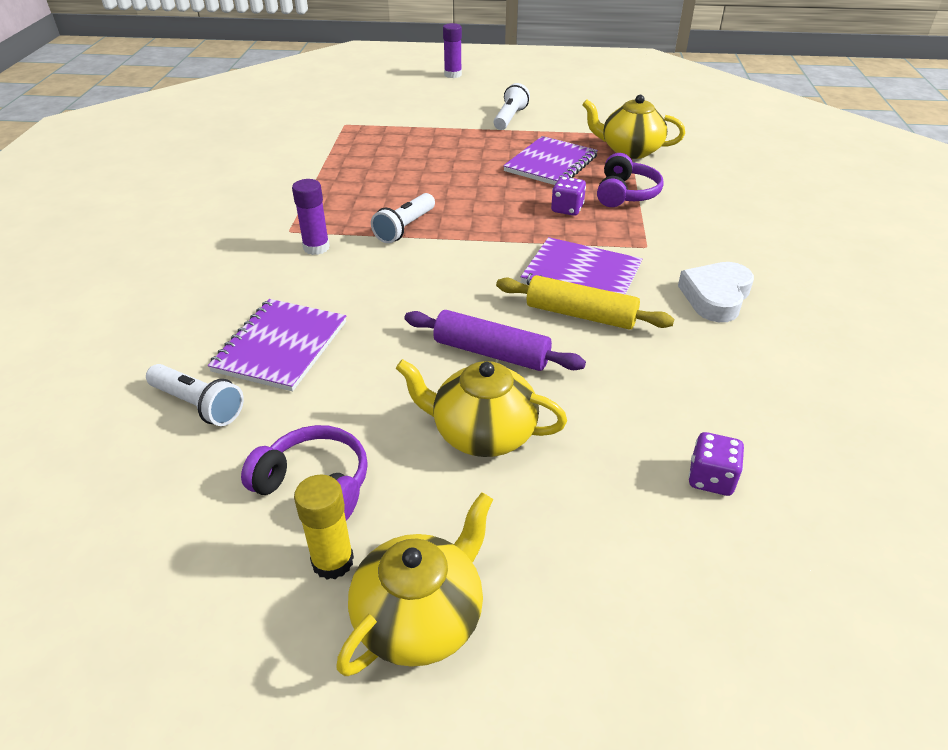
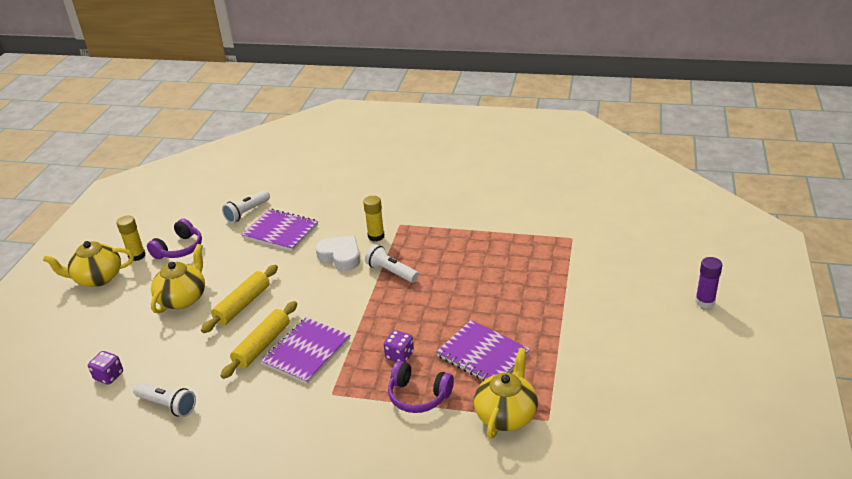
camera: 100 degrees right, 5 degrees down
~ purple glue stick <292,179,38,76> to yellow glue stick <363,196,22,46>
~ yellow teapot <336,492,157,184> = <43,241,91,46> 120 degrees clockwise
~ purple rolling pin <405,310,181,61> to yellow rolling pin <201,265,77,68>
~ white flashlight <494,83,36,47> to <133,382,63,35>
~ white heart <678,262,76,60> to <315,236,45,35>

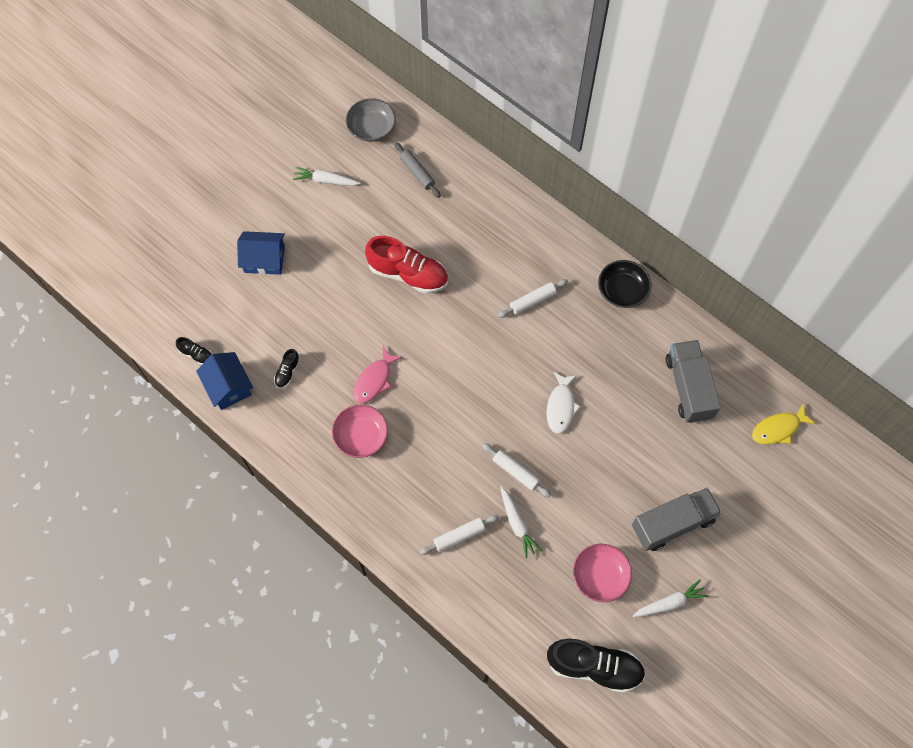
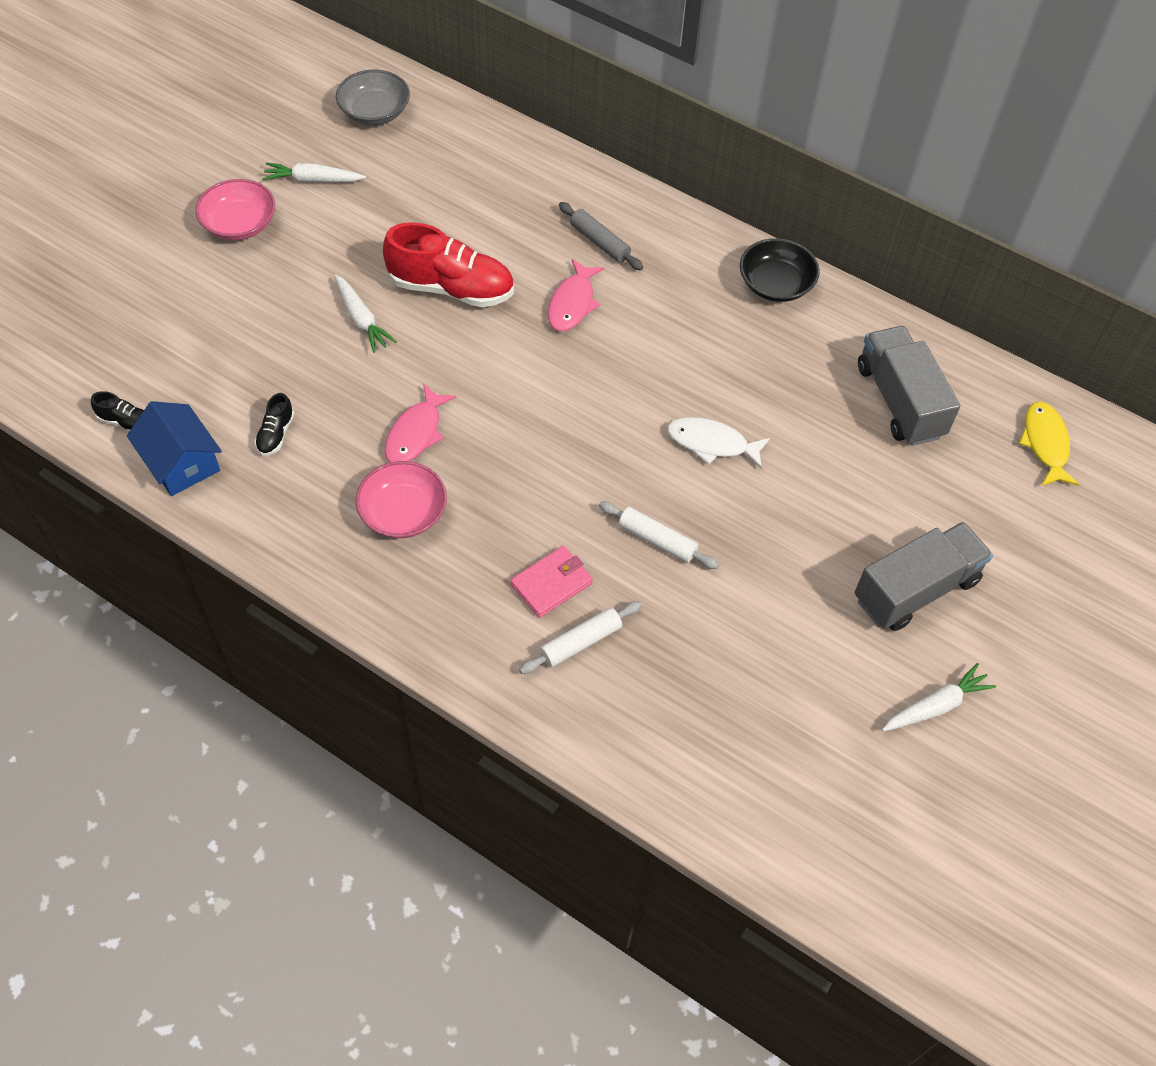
camera: 10 degrees left, 10 degrees down
- blue house <237,231,48,44>
~ grey rolling pin <394,142,47,56> to <559,202,84,68>
- white rolling pin <498,279,70,39>
~ white carrot <500,486,42,73> to <334,274,63,79>
~ white fish <547,372,34,62> = <667,417,103,52> 105 degrees clockwise
- black shoe <547,638,98,55>
~ pink bowl <573,544,59,58> to <195,179,80,61>
~ yellow fish <752,404,64,40> = <1019,402,60,84> 120 degrees clockwise
+ pink wallet <510,546,83,72>
+ pink fish <548,259,56,72>

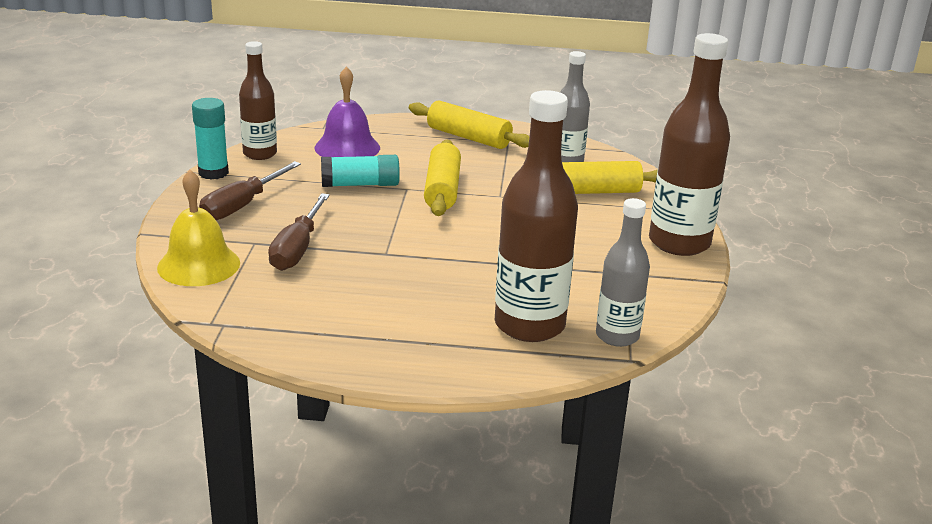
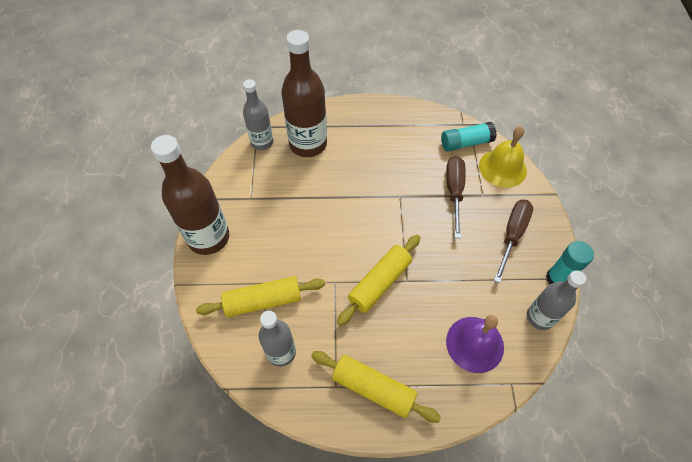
camera: 175 degrees right, 30 degrees up
~ brown bottle <239,41,38,119> to grey bottle <527,271,59,59>
~ turquoise glue stick <321,155,79,32> to <441,122,56,29>
~ yellow rolling pin <424,140,37,76> = <337,235,84,91> 45 degrees clockwise

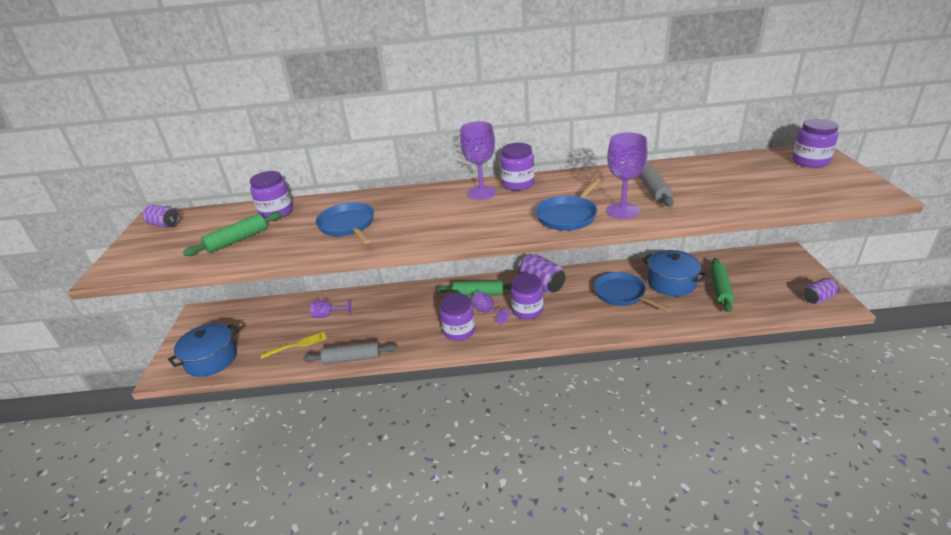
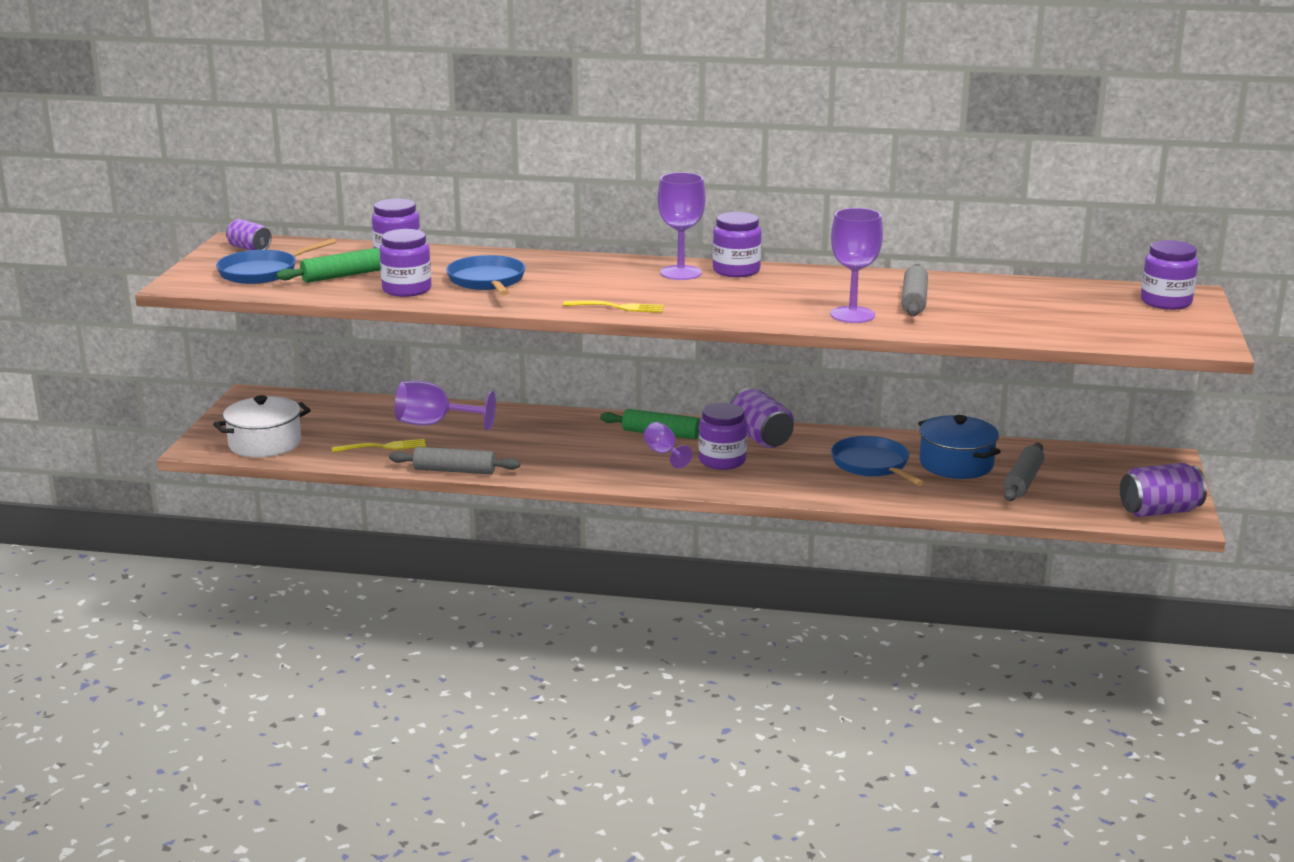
camera: 10 degrees right, 10 degrees down
~ blue pot <168,323,71,54> to white pot <213,395,98,62>
~ purple goblet <310,299,42,19> = <395,381,101,50> x1.66
~ purple jar <440,293,35,48> to <379,229,53,68>
~ blue pan <535,178,67,53> to <216,238,120,46>
~ green rolling pin <710,258,24,54> to grey rolling pin <1003,443,41,58>
~ purple can <803,278,36,26> = <1120,463,87,54> x1.60
+ yellow fork <563,300,101,13>

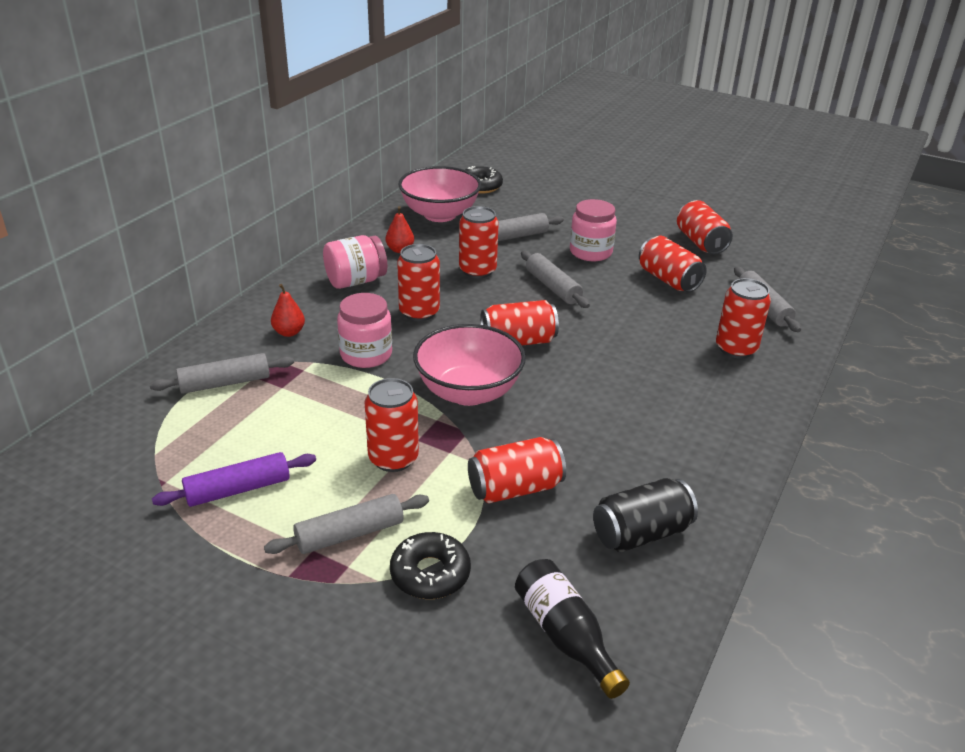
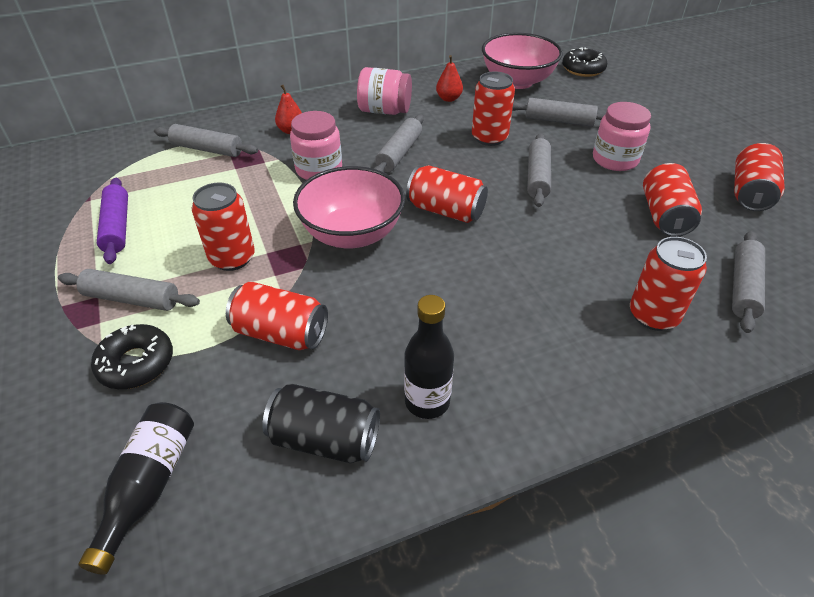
camera: 40 degrees right, 10 degrees up
~ purple rolling pin <152,452,164,55> = <97,178,31,86> 60 degrees clockwise
~ red can <397,244,43,77> to grey rolling pin <374,115,50,57>
+ black bottle <404,295,50,124>

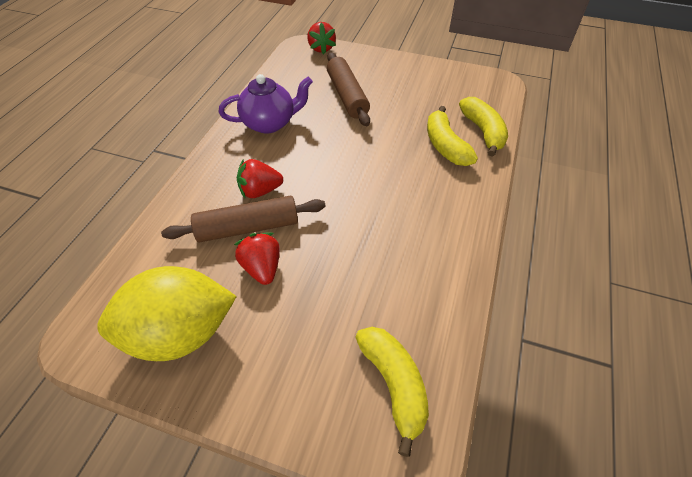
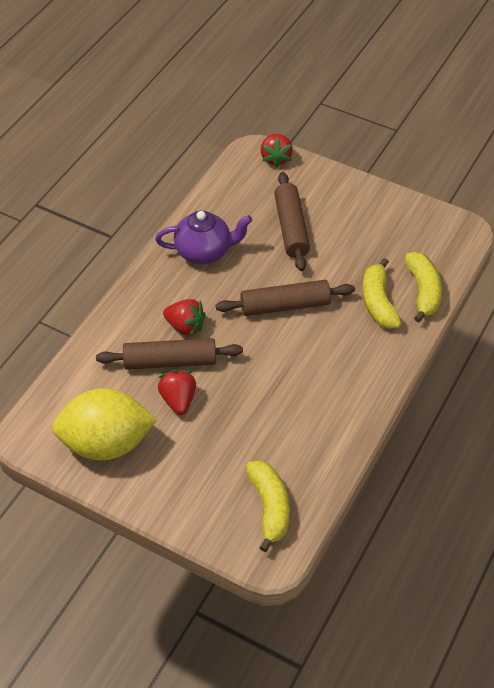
camera: 10 degrees right, 0 degrees up
~ red strawberry <237,159,46,39> = <163,299,43,38> 150 degrees counterclockwise
+ brown rolling pin <216,280,139,36>

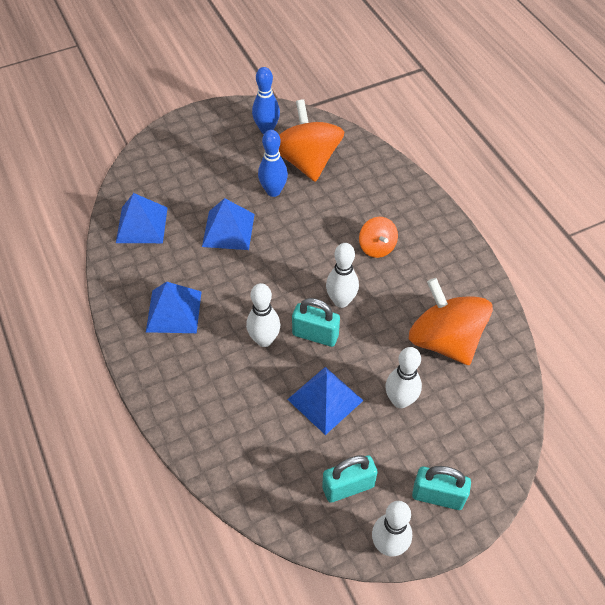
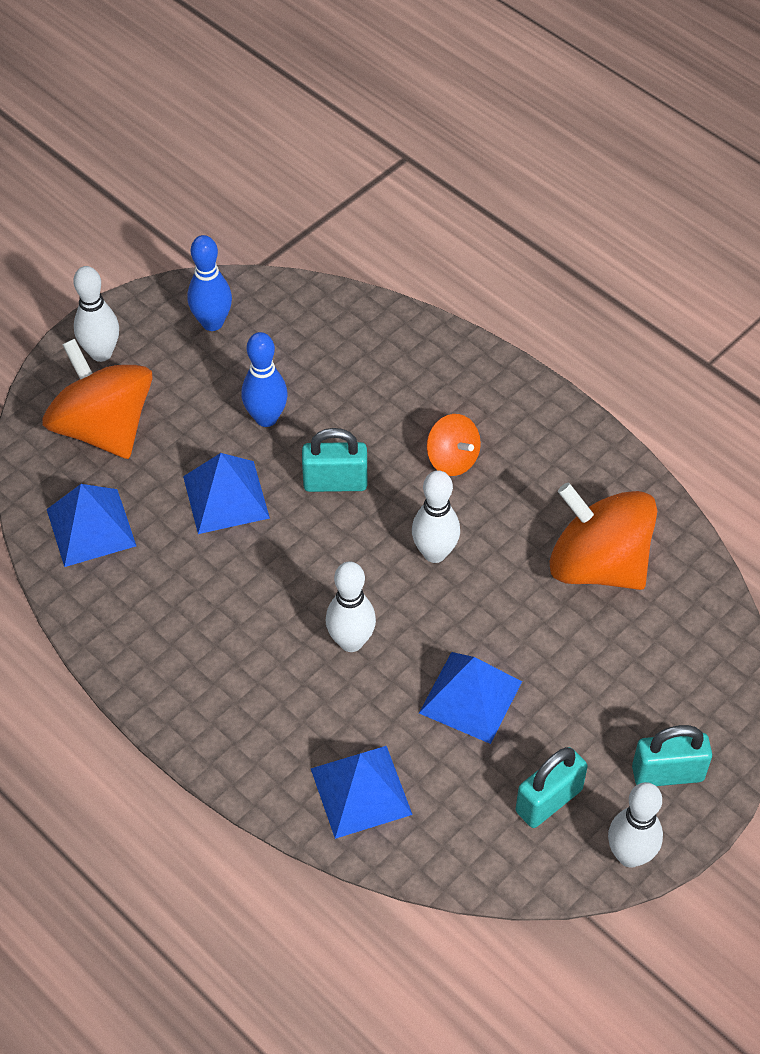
camera: 20 degrees left, 0 degrees up
~ blue pyramid <146,282,55,51> to <311,746,102,93>
~ orange spinning top <279,99,65,83> to <42,339,111,120>
~ turquoise padlock <292,298,48,49> to <302,428,65,64>
~ white bowling pin <386,347,36,61> to <73,266,46,96>

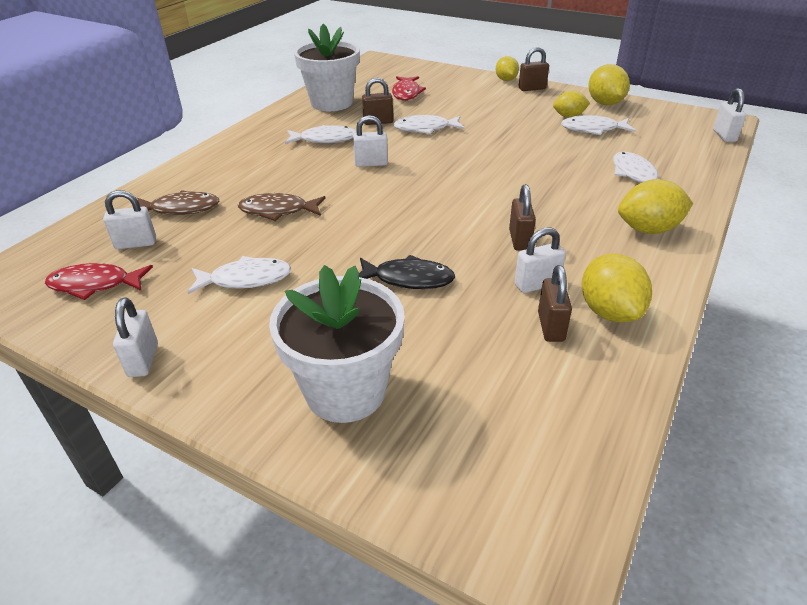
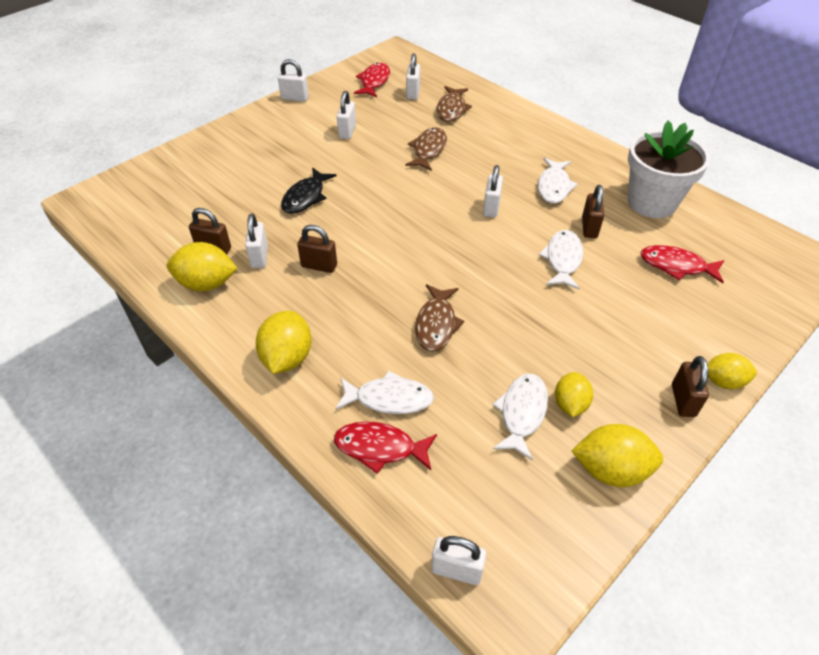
camera: 105 degrees right, 10 degrees up
~ white fish <188,256,103,38> to white padlock <337,91,19,48>
- white flower pot <269,265,136,158>
+ red fish <334,422,103,52>
+ brown fish <415,284,49,67>

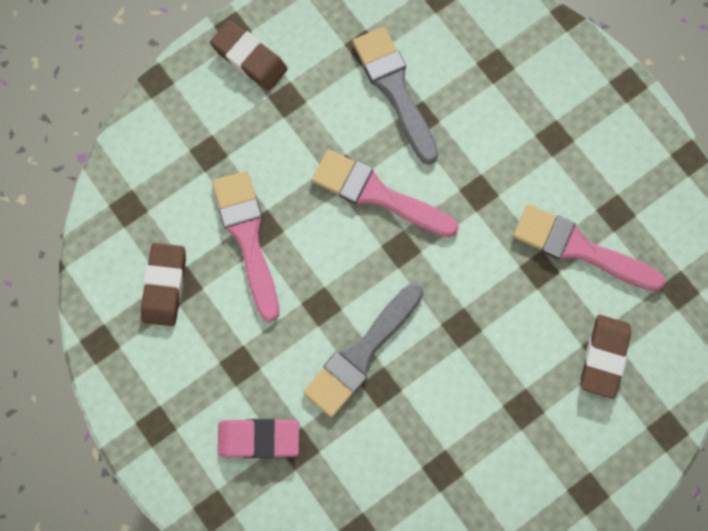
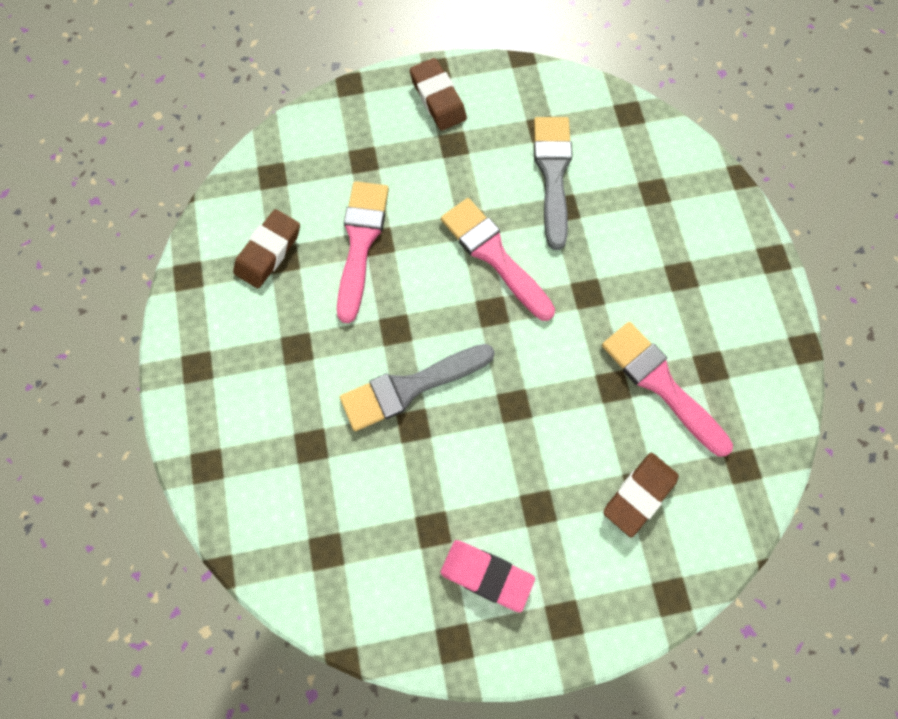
camera: 25 degrees right, 5 degrees down
~ pink eraser <218,419,81,39> to <440,540,95,72>

